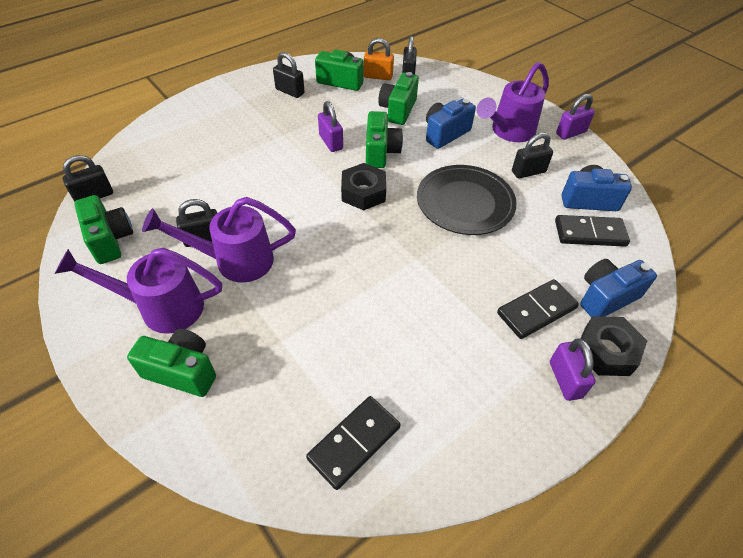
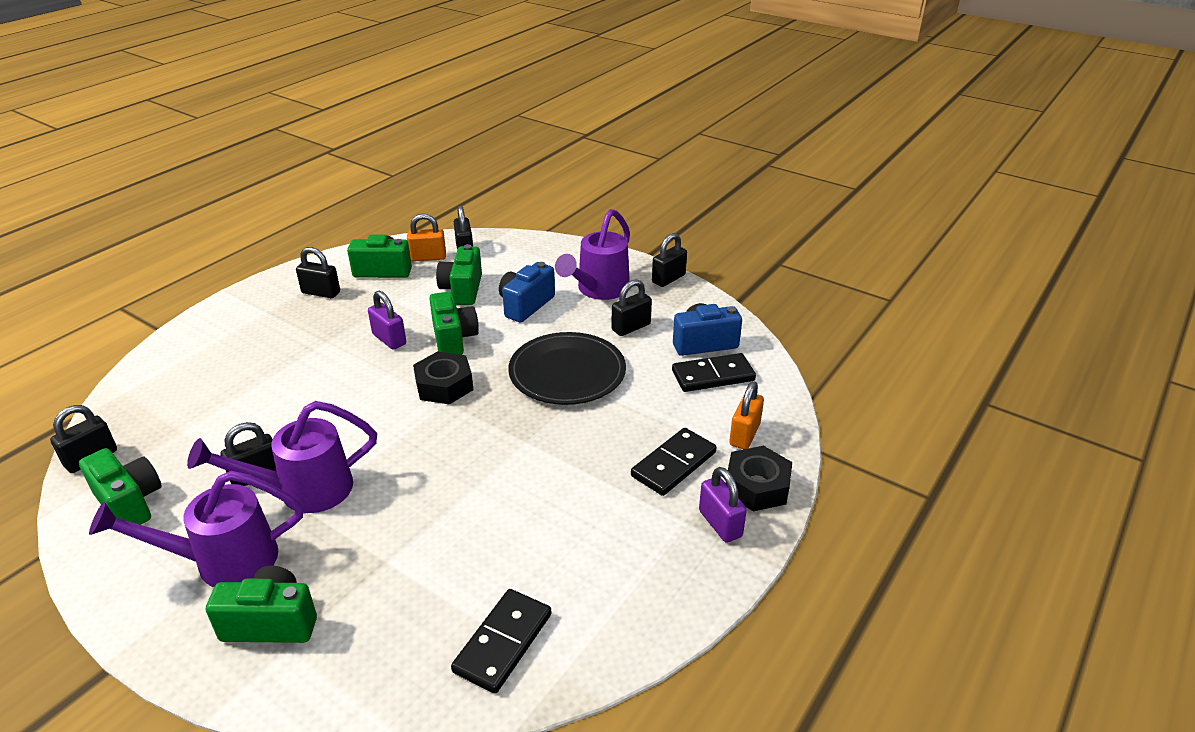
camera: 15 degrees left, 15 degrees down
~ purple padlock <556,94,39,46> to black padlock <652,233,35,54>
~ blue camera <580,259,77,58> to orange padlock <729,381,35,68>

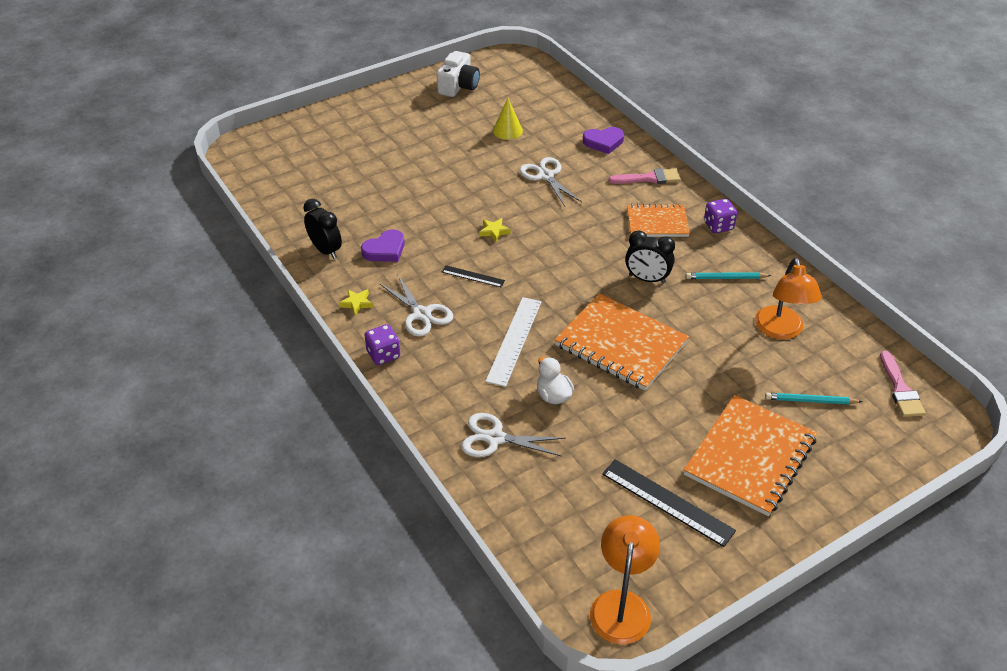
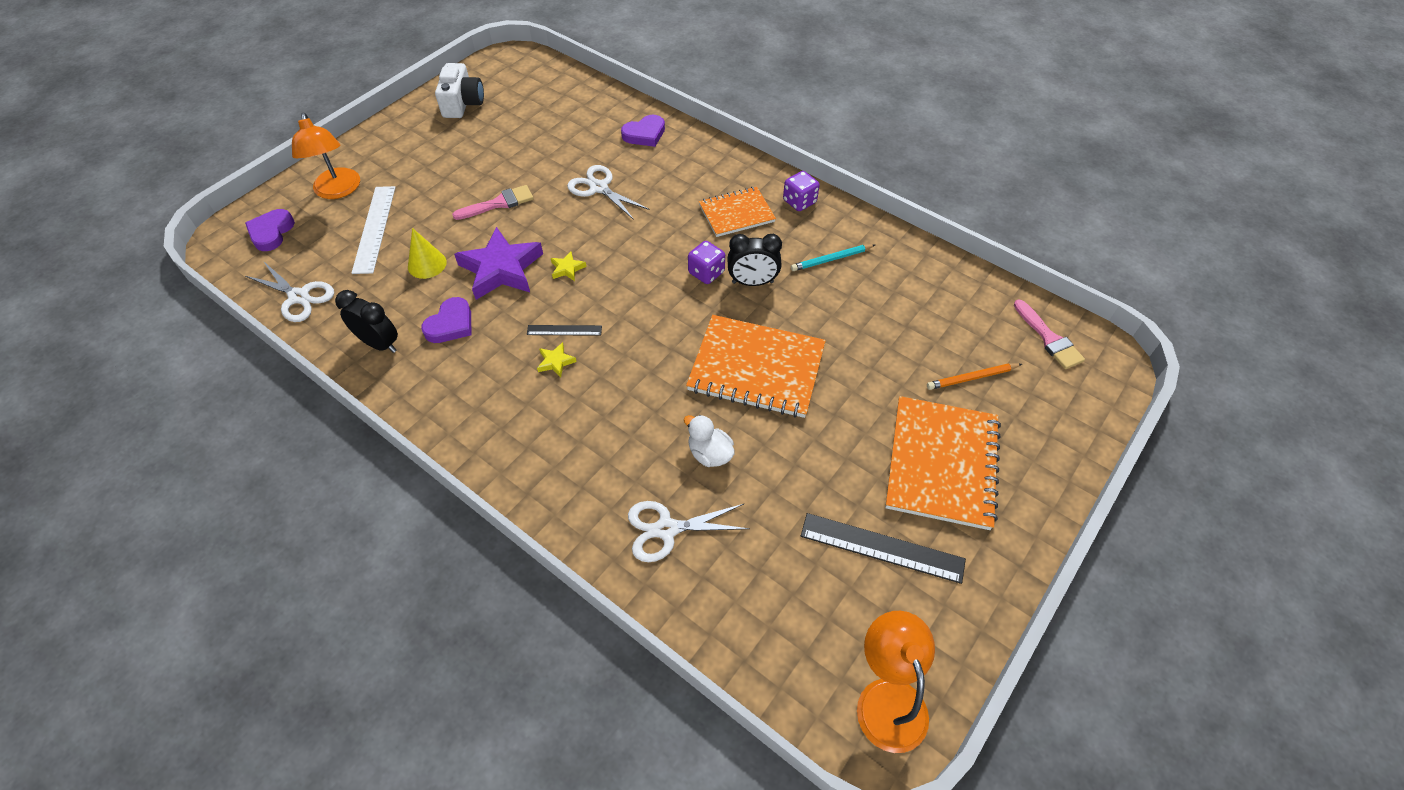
camera: 20 degrees left, 10 degrees up
~ yellow star <339,289,34,26> to <537,342,40,36>
~ purple dice <365,324,35,41> to <688,241,37,43>
~ white scissors <380,276,73,60> to <244,261,90,61>
~ white ruler <485,297,57,90> to <352,186,44,88>
~ yellow cone <493,98,30,42> to <408,228,39,51>
~ pink brush <609,168,72,16> to <452,185,82,35>
~ orange lamp <755,258,67,82> to <292,113,68,86>
~ turquoise pencil <765,393,98,11> to orange pencil <927,363,95,27>
+ purple heart <245,209,50,42>
+ purple star <454,227,89,73>

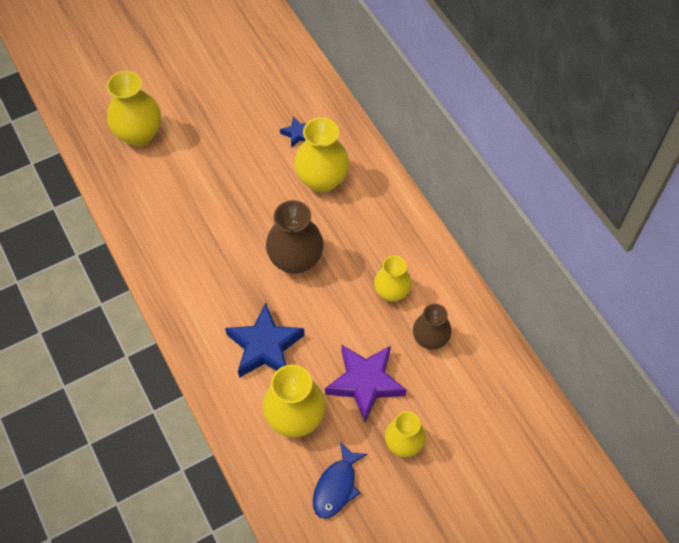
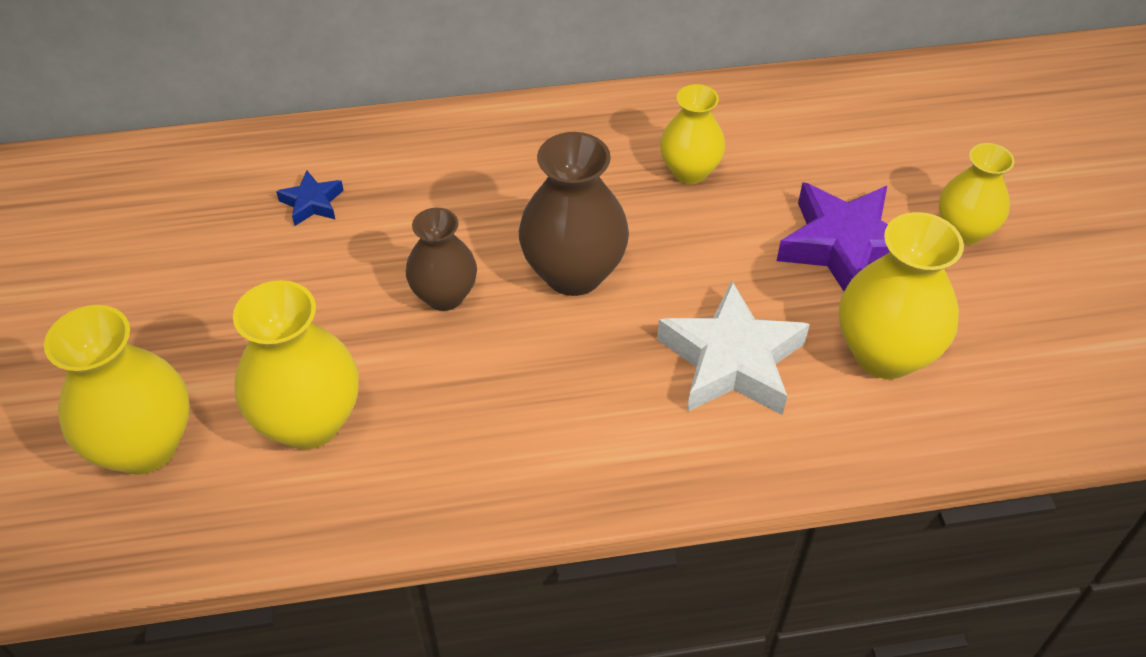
camera: 70 degrees left, 10 degrees down
~ blue star <225,303,80,75> to white star <657,281,153,134>
~ yellow vase <294,117,55,76> to <233,280,126,169>
- blue fish <313,442,55,77>
~ brown vase <413,304,39,46> to <406,208,71,103>

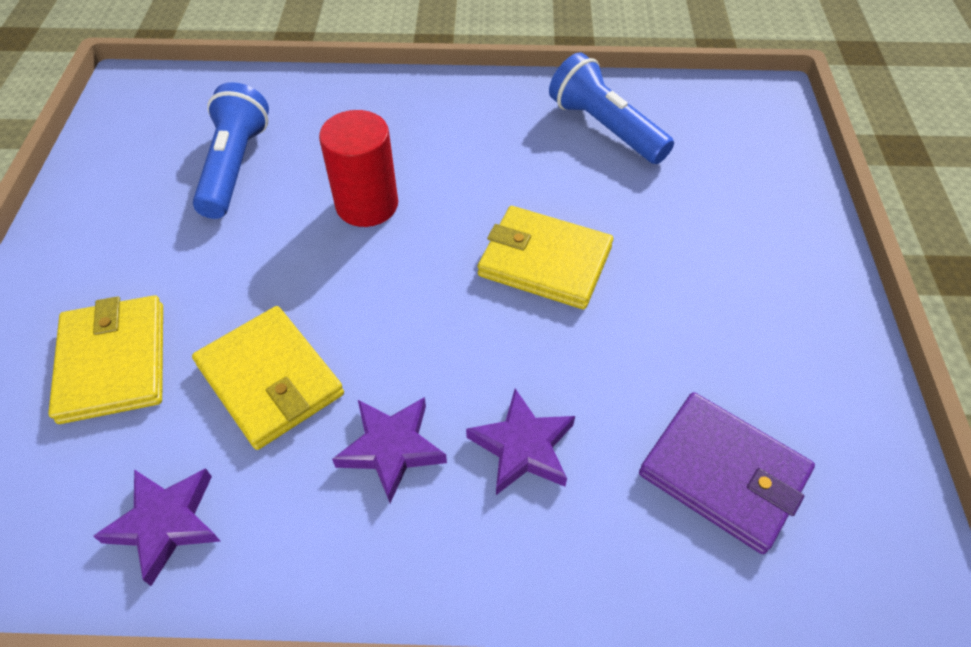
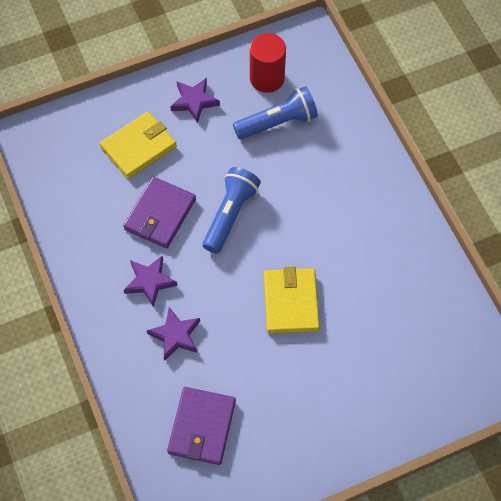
camera: 65 degrees right, 10 degrees up
~ purple star <93,468,127,118> to <170,78,50,45>
~ yellow wallet <192,306,152,144> to purple wallet <123,177,73,71>
~ red cylinder <319,110,79,117> to <250,33,36,60>
~ blue flashlight <549,52,125,112> to <203,167,58,87>

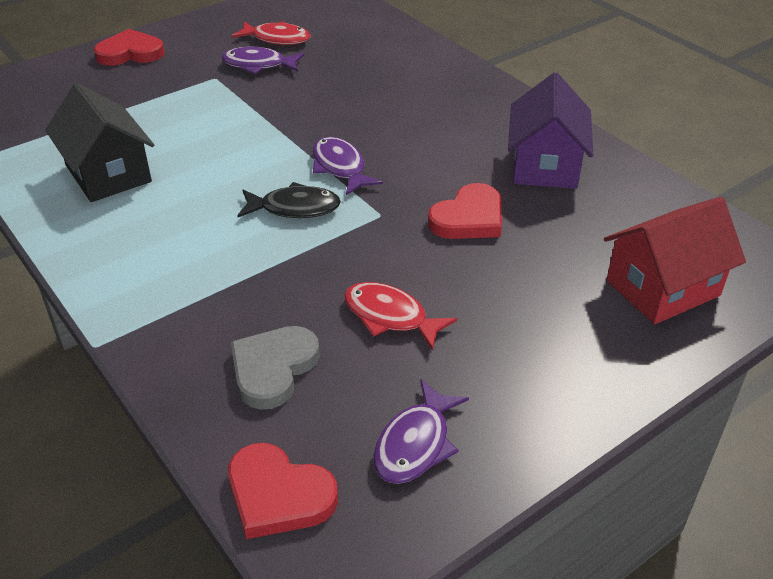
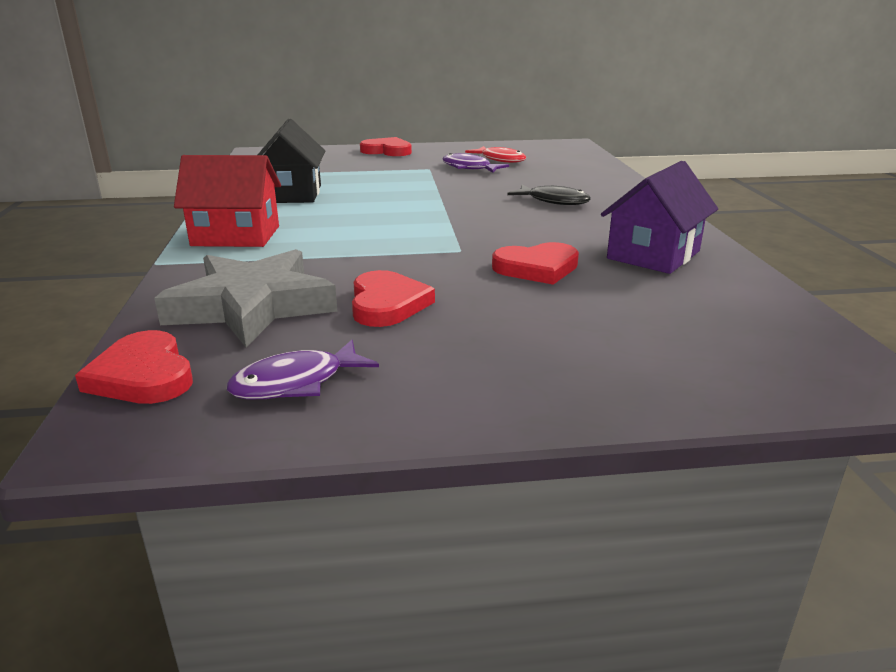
camera: 30 degrees right, 15 degrees down
~ grey heart <231,326,89,84> to grey star <154,249,184,98>
~ black fish <237,182,104,36> to <507,185,84,20>
- purple fish <312,137,71,58>
~ red fish <344,282,113,68> to red heart <352,270,83,57>
~ red house <604,197,142,127> to <174,155,107,92>

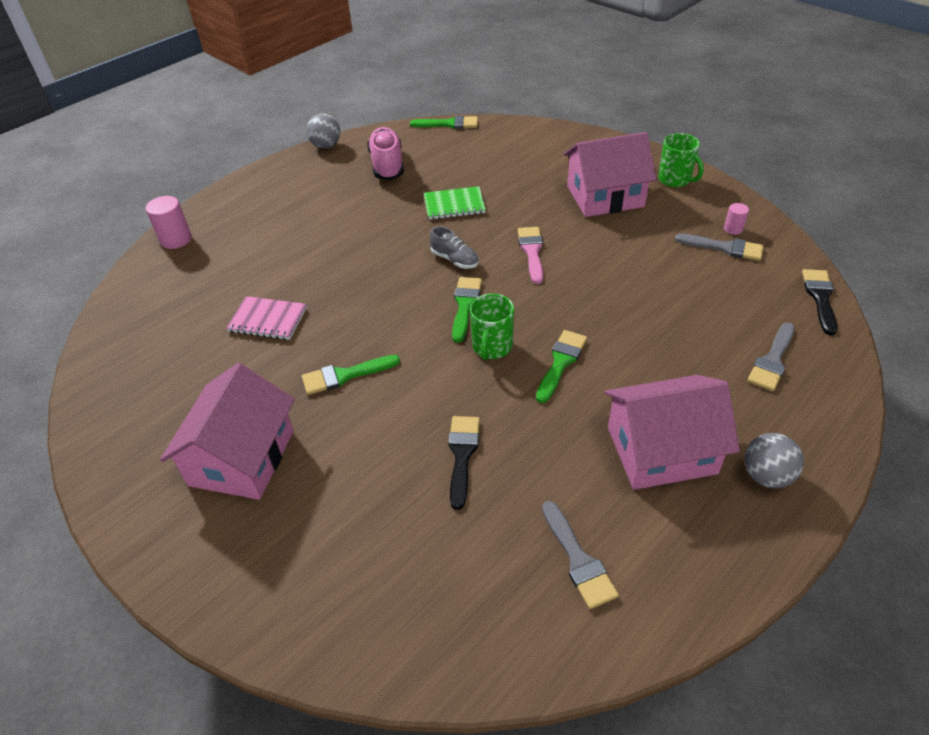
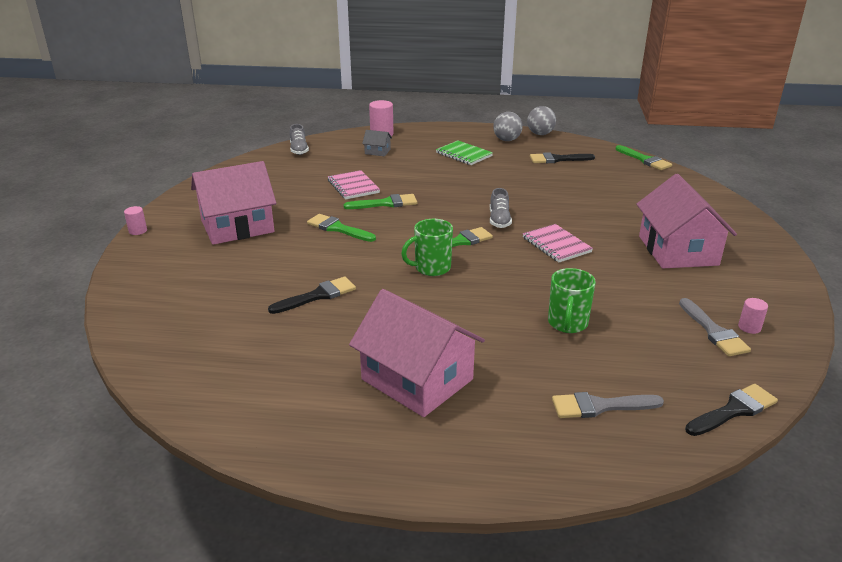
camera: 50 degrees right, 15 degrees down
~ pink shoe <367,127,37,53> to black brush <530,152,65,11>
~ green notebook <424,186,62,34> to <436,140,57,25>
~ pink brush <518,227,25,57> to pink notebook <522,224,71,38>
~ green brush <536,330,51,73> to <343,194,74,15>
- grey brush <542,501,77,108>
~ pink house <564,132,93,85> = <636,174,101,94> 45 degrees clockwise
~ green mug <658,133,46,54> to <548,268,48,65>
~ grey ball <744,433,60,55> to <493,112,30,29>
+ pink cylinder <124,206,23,29>
+ grey shoe <290,124,19,31>
+ grey house <362,130,30,26>

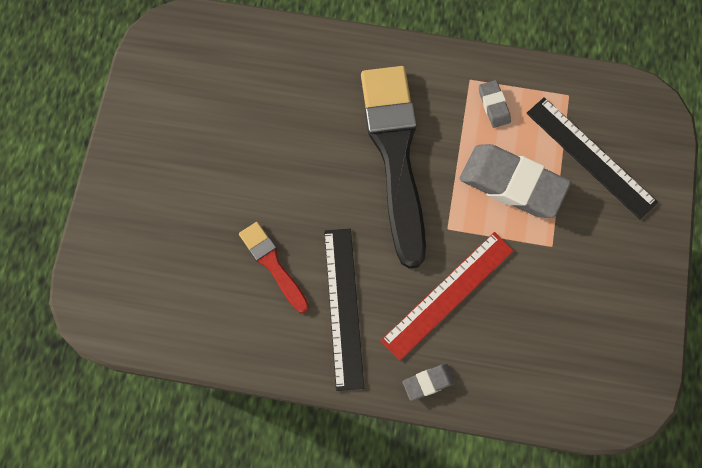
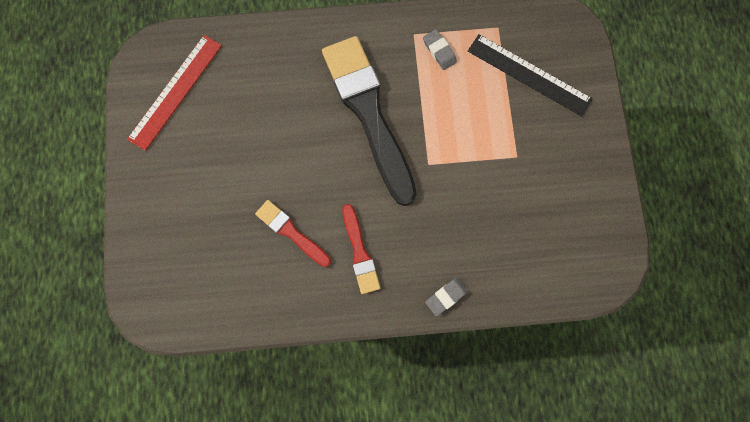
camera: 15 degrees left, 5 degrees up
~ black ruler <324,229,40,162> to red brush <343,204,37,90>
~ red ruler <380,232,134,129> to <127,35,95,116>
- grey eraser <459,144,112,74>

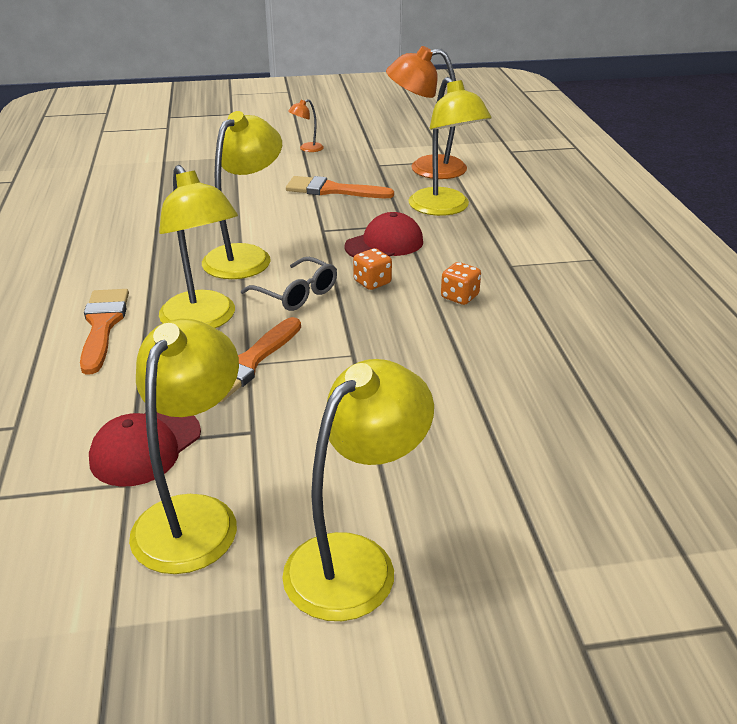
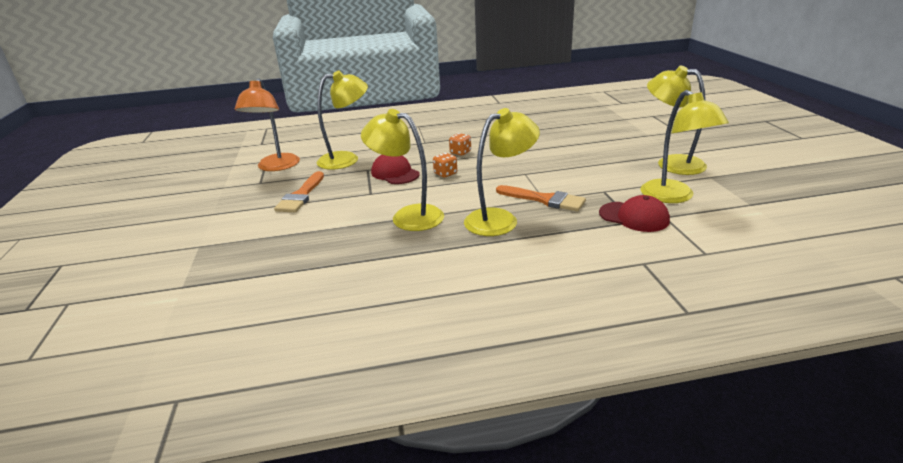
camera: 90 degrees left, 5 degrees down
- orange brush <80,289,49,86>
~ yellow lamp <129,319,110,255> = <640,90,89,113> 120 degrees counterclockwise
- grey glasses <241,257,96,54>
- orange lamp <288,99,36,53>

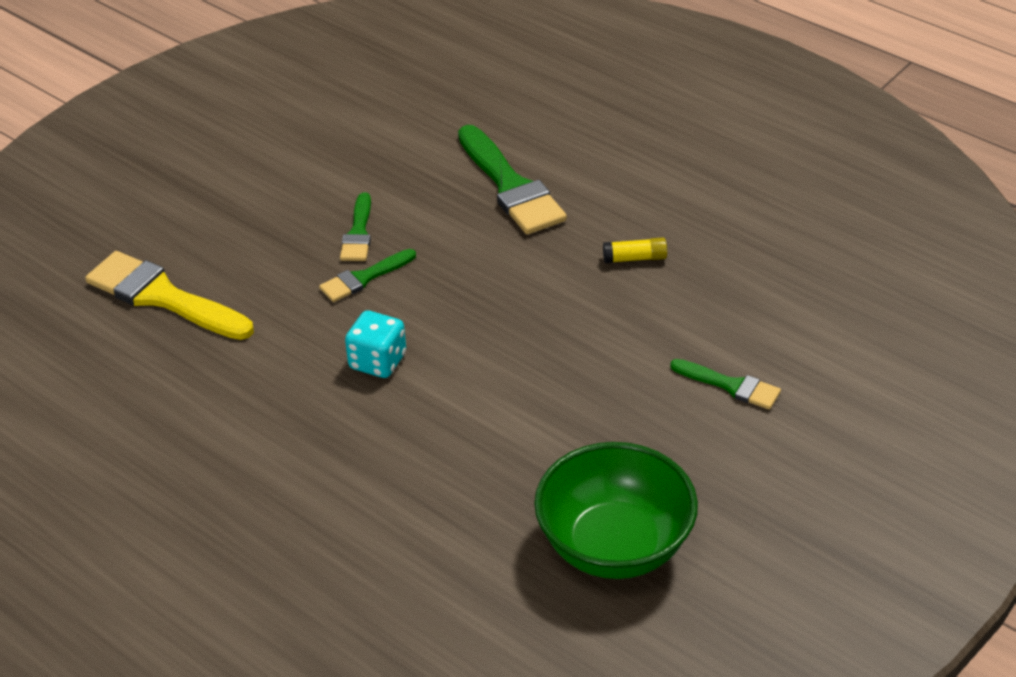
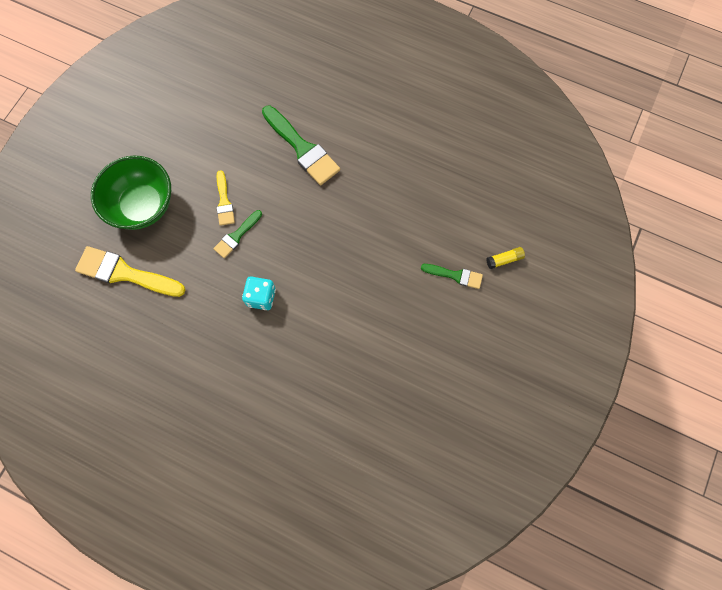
camera: 15 degrees left, 30 degrees up
~ green brush <340,192,31,69> to yellow brush <217,170,18,56>
~ green bowl <534,442,164,137> to <91,156,80,74>
~ yellow glue stick <603,237,64,26> to <486,247,39,22>

